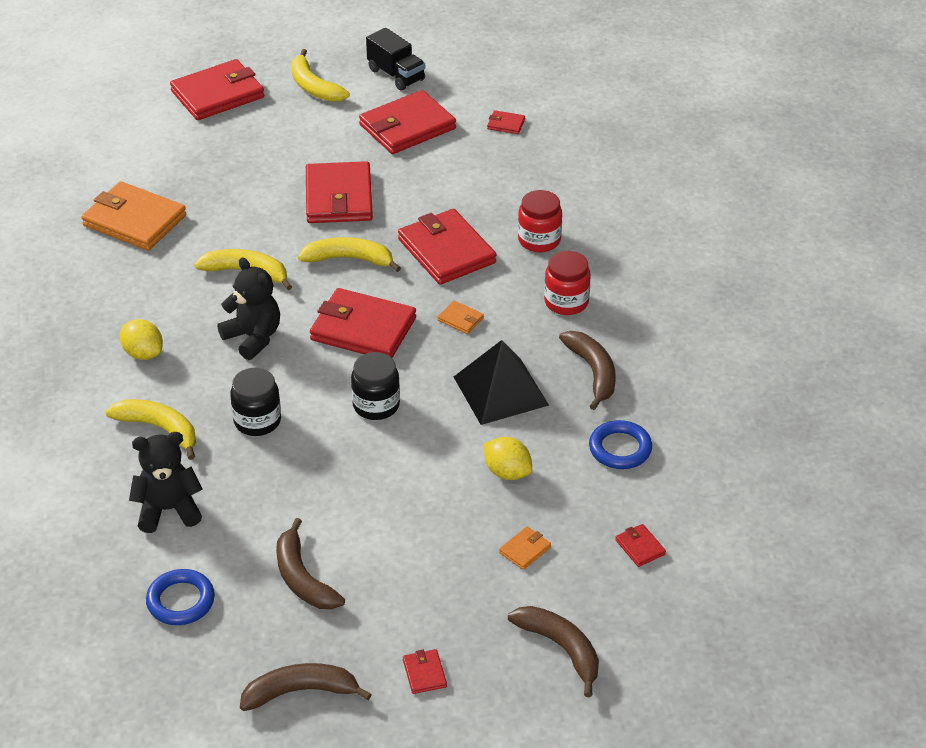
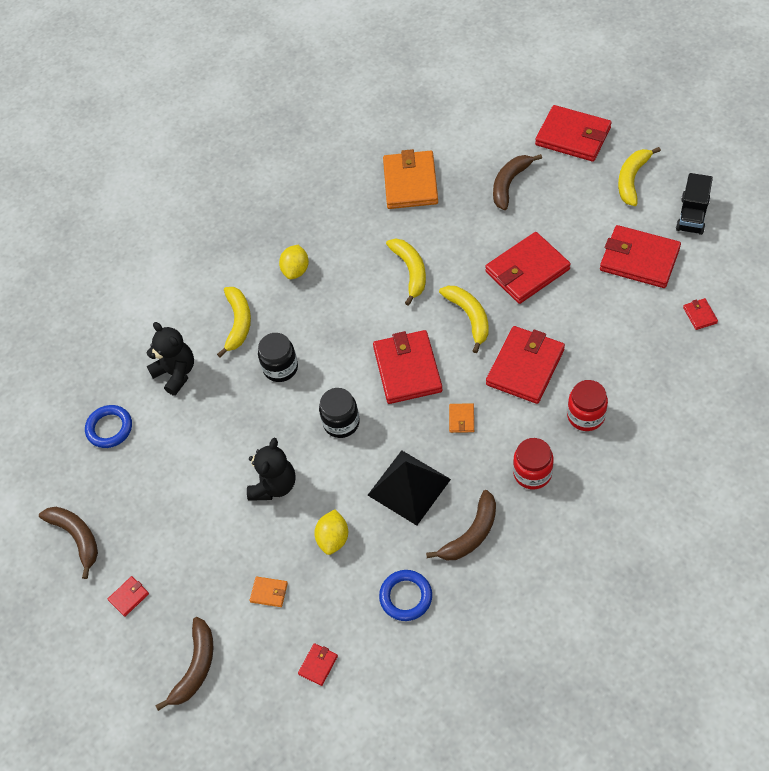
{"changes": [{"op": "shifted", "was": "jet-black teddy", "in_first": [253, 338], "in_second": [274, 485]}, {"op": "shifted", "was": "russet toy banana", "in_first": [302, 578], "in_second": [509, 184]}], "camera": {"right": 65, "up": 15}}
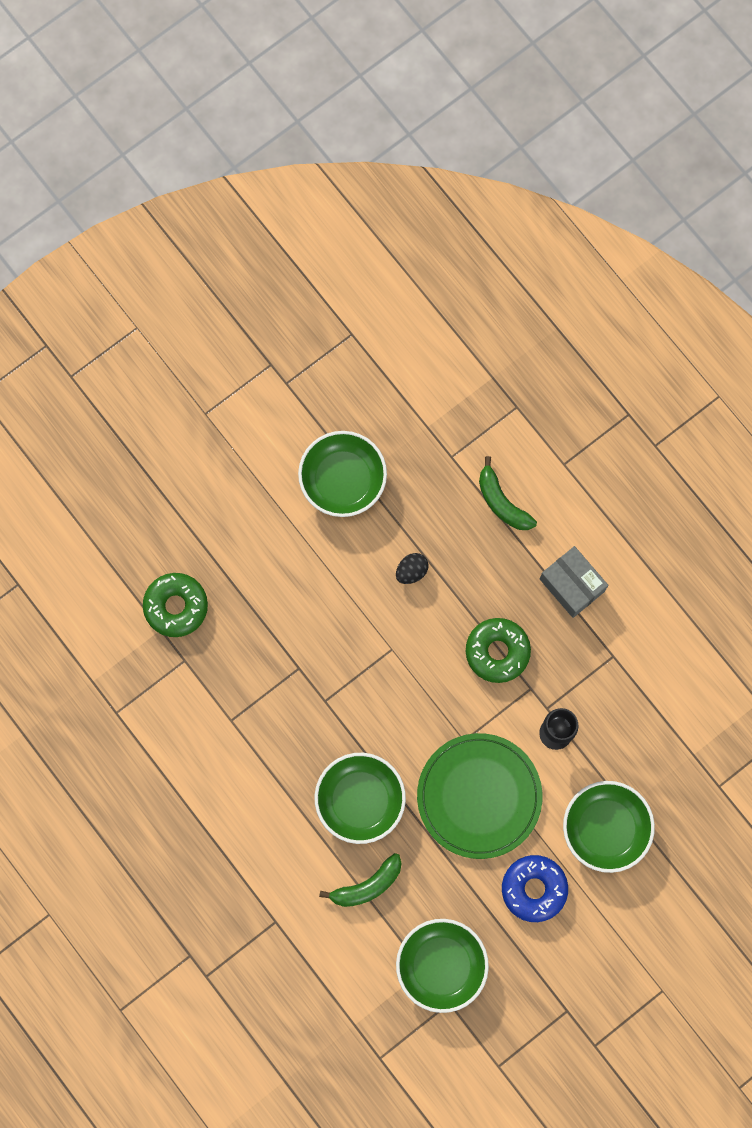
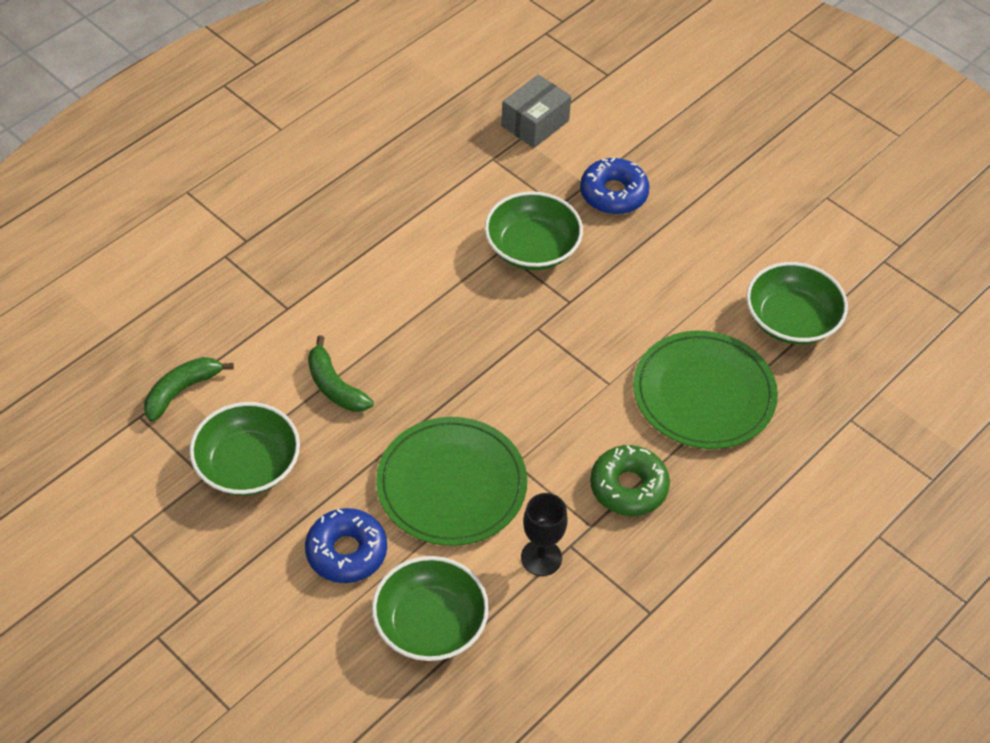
{"changes": [{"op": "shifted", "was": "leaf-green deep dish", "in_first": [360, 800], "in_second": [532, 248]}, {"op": "shifted", "was": "leaf-green toy banana", "in_first": [502, 502], "in_second": [182, 391]}, {"op": "shifted", "was": "gray box", "in_first": [572, 585], "in_second": [535, 123]}, {"op": "swapped", "was": "jet-black egg shape", "now": "leaf-green plate", "in_first": [411, 571], "in_second": [704, 393]}, {"op": "repainted", "was": "leaf-green glazed donut", "now": "cobalt glazed donut", "in_first": [176, 606], "in_second": [613, 194]}], "camera": {"right": 80, "up": -25}}
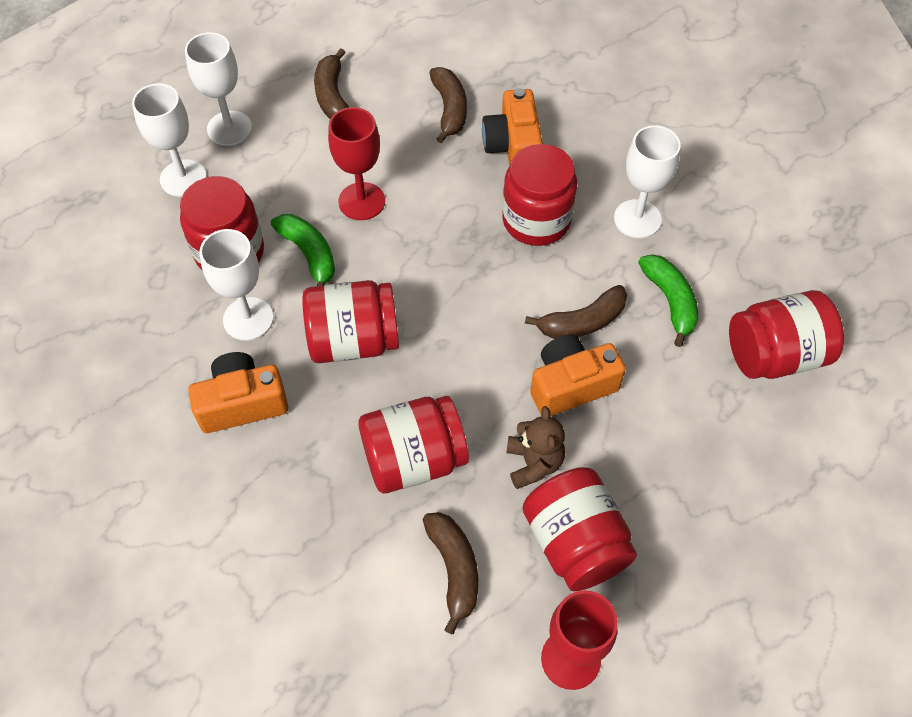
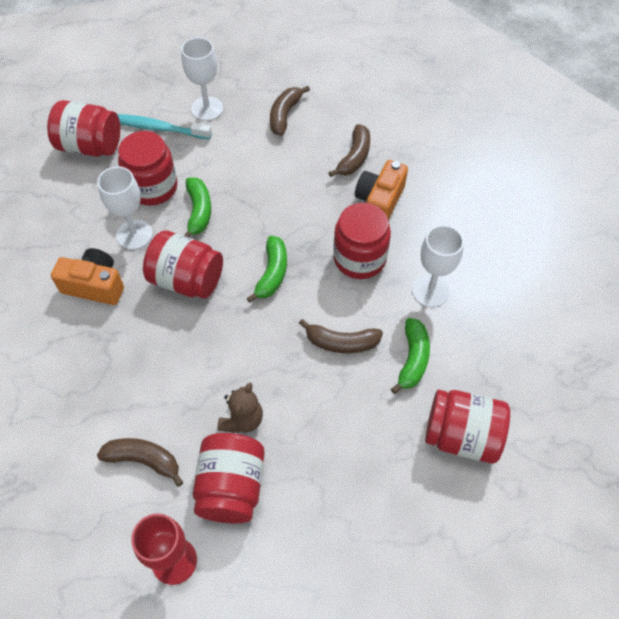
{"changes": [{"op": "gone", "was": "scarlet goblet", "in_first": [361, 201]}, {"op": "gone", "was": "orange photo camera", "in_first": [571, 385]}, {"op": "new", "now": "leaf-green toy banana", "in_second": [272, 273]}, {"op": "shifted", "was": "scarlet jar", "in_first": [414, 459], "in_second": [90, 146]}, {"op": "swapped", "was": "snow-white goblet", "now": "teal toothbrush", "in_first": [183, 178], "in_second": [158, 128]}, {"op": "rotated", "was": "russet toy banana", "in_first": [454, 570], "in_second": [144, 460], "clockwise": -90}], "camera": {"right": 30, "up": 0}}
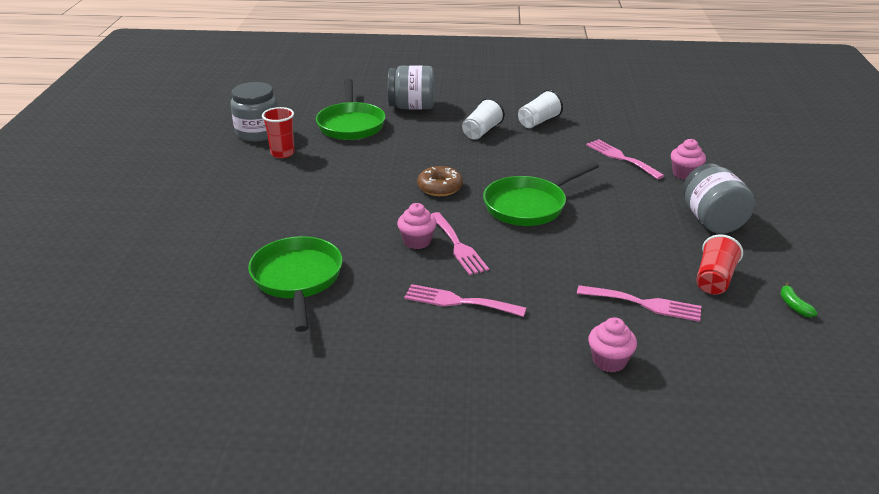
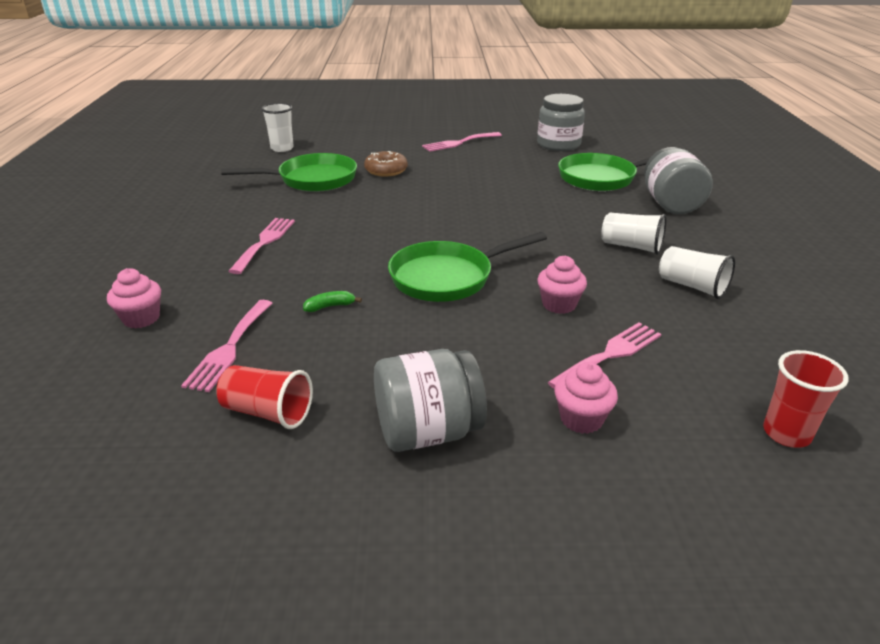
{"changes": [{"op": "new", "now": "snow-white beaker", "in_second": [282, 148]}, {"op": "shifted", "was": "scarlet beaker", "in_first": [282, 153], "in_second": [786, 433]}, {"op": "shifted", "was": "rosy cupcake", "in_first": [417, 241], "in_second": [559, 304]}, {"op": "shifted", "was": "russet glazed donut", "in_first": [440, 187], "in_second": [386, 170]}, {"op": "shifted", "was": "rosy dinner fork", "in_first": [458, 246], "in_second": [459, 143]}, {"op": "shifted", "was": "leaf-green toy banana", "in_first": [794, 305], "in_second": [330, 306]}, {"op": "rotated", "was": "leaf-green pan", "in_first": [529, 205], "in_second": [447, 277], "clockwise": -75}], "camera": {"right": 85, "up": 0}}
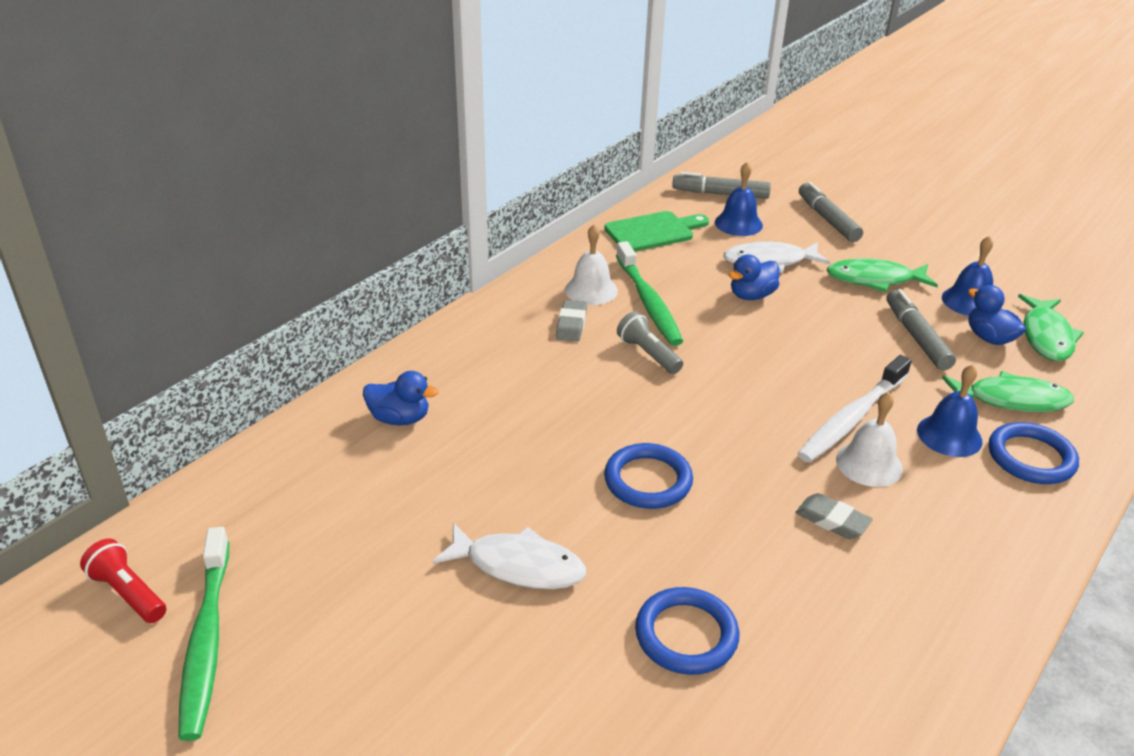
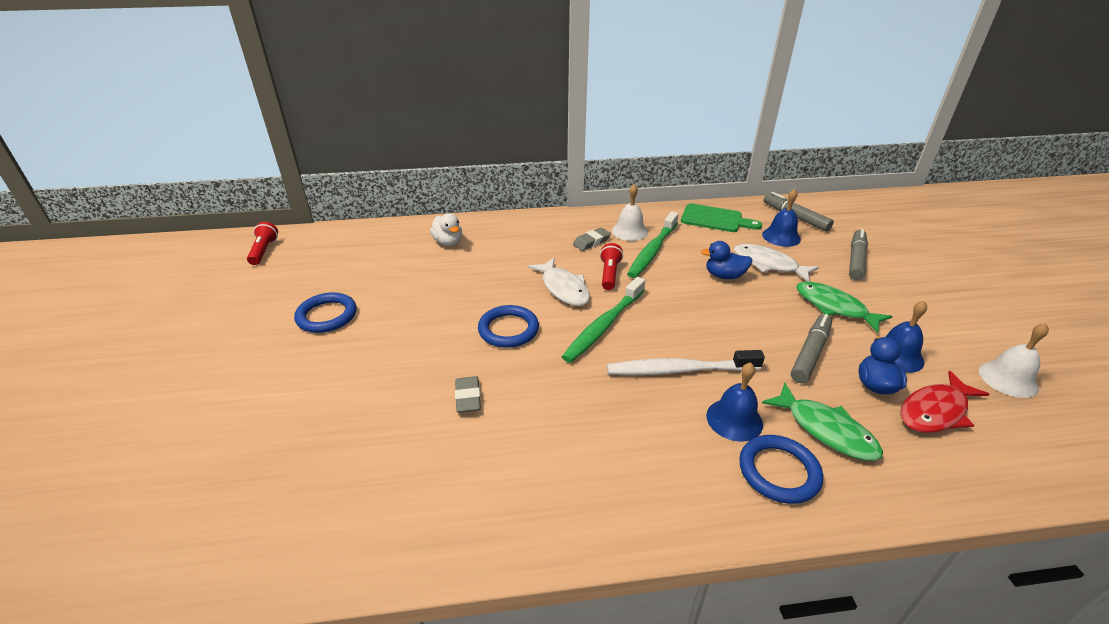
{"changes": [{"op": "shifted", "was": "leaf-green toothbrush", "in_first": [206, 640], "in_second": [604, 326]}, {"op": "shifted", "was": "snow-white fish", "in_first": [518, 565], "in_second": [563, 288]}, {"op": "shifted", "was": "cobalt ring", "in_first": [686, 635], "in_second": [327, 316]}, {"op": "shifted", "was": "gray gum eraser", "in_first": [832, 520], "in_second": [468, 397]}, {"op": "shifted", "was": "snow-white school bell", "in_first": [869, 464], "in_second": [1008, 379]}, {"op": "repainted", "was": "cobalt rubber duck", "now": "snow-white rubber duck", "in_first": [400, 418], "in_second": [448, 242]}, {"op": "repainted", "was": "gray pocket torch", "now": "scarlet pocket torch", "in_first": [648, 354], "in_second": [609, 274]}, {"op": "repainted", "was": "leaf-green fish", "now": "scarlet fish", "in_first": [1046, 336], "in_second": [935, 411]}], "camera": {"right": 45, "up": 0}}
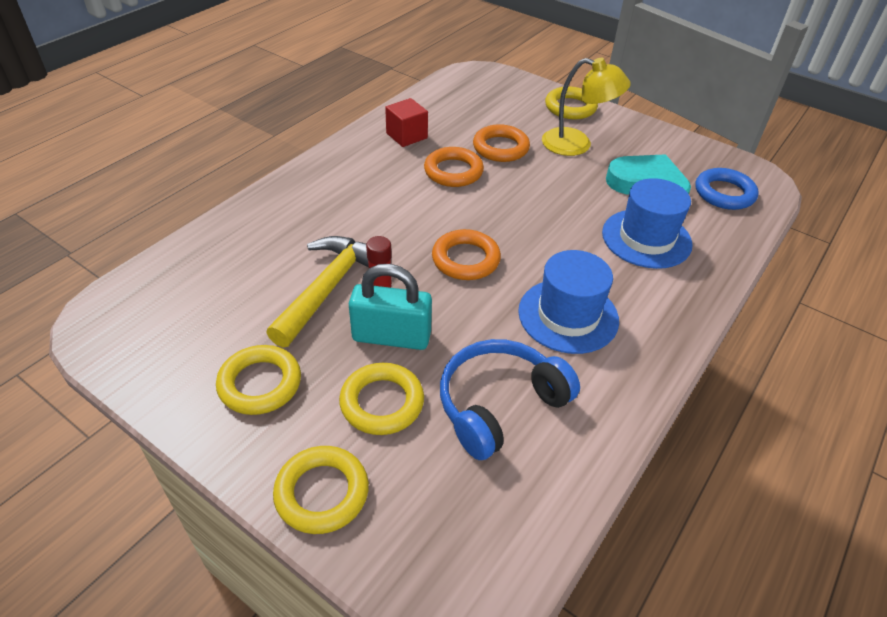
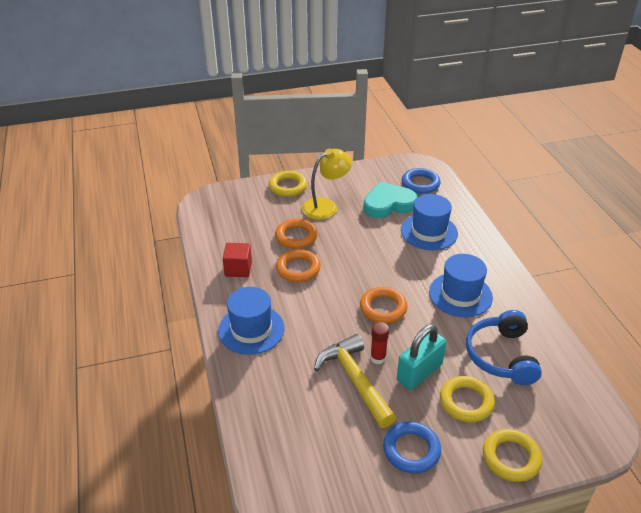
{"changes": [{"op": "new", "now": "cobalt tall hat", "in_second": [251, 329]}, {"op": "repainted", "was": "yellow ring", "now": "cobalt ring", "in_first": [260, 384], "in_second": [411, 450]}], "camera": {"right": -50, "up": -5}}
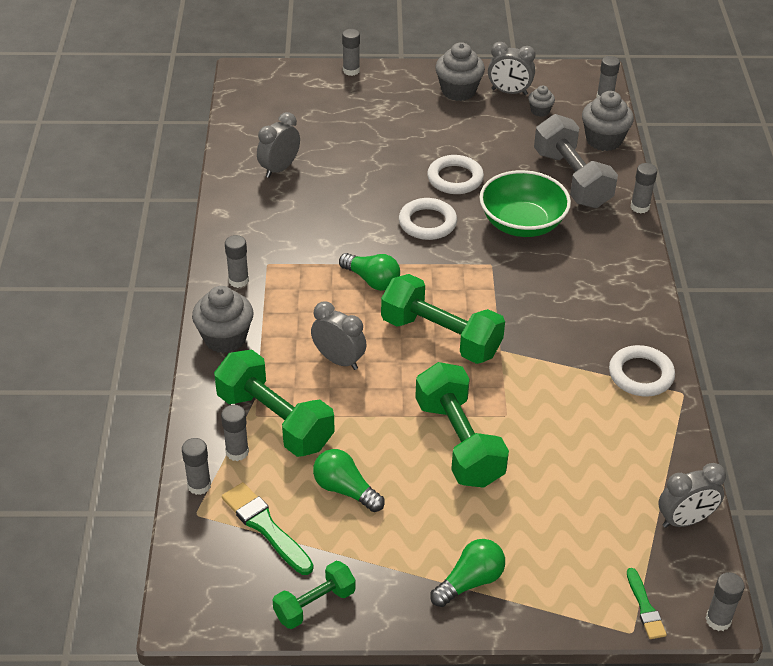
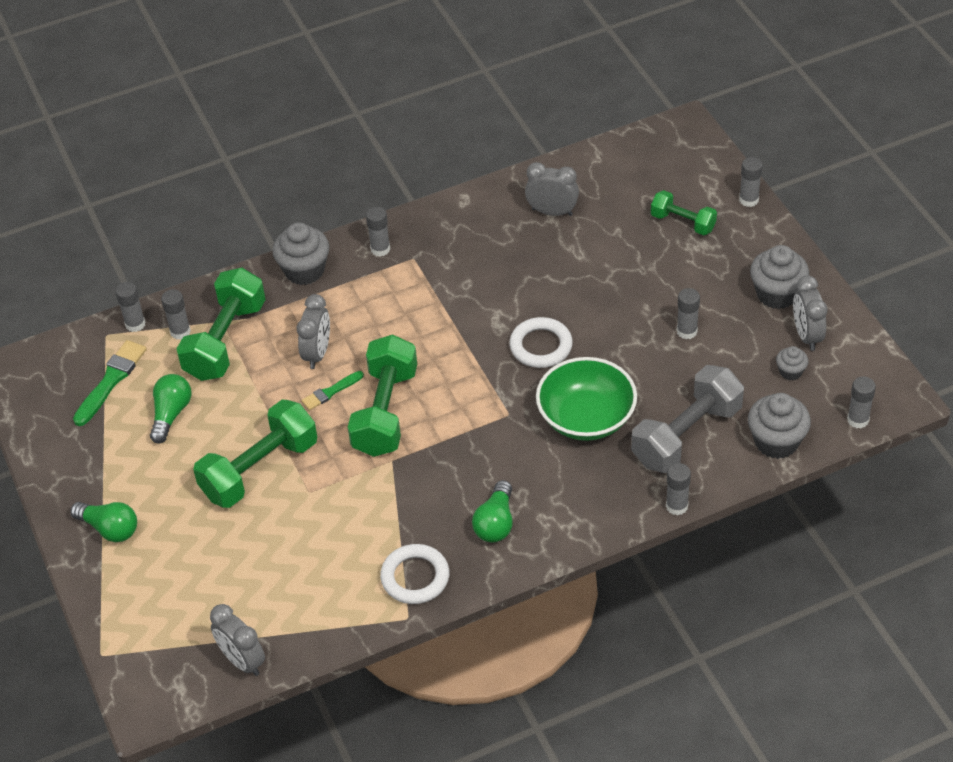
{"changes": [{"op": "gone", "was": "snow-white ring", "in_first": [455, 178]}, {"op": "shifted", "was": "leaf-green dumbbell", "in_first": [314, 604], "in_second": [683, 222]}, {"op": "shifted", "was": "leaf-green lightbulb", "in_first": [372, 280], "in_second": [495, 523]}, {"op": "shifted", "was": "leaf-green paint brush", "in_first": [645, 607], "in_second": [331, 392]}, {"op": "shifted", "was": "gray glue", "in_first": [718, 620], "in_second": [687, 331]}], "camera": {"right": 70, "up": 5}}
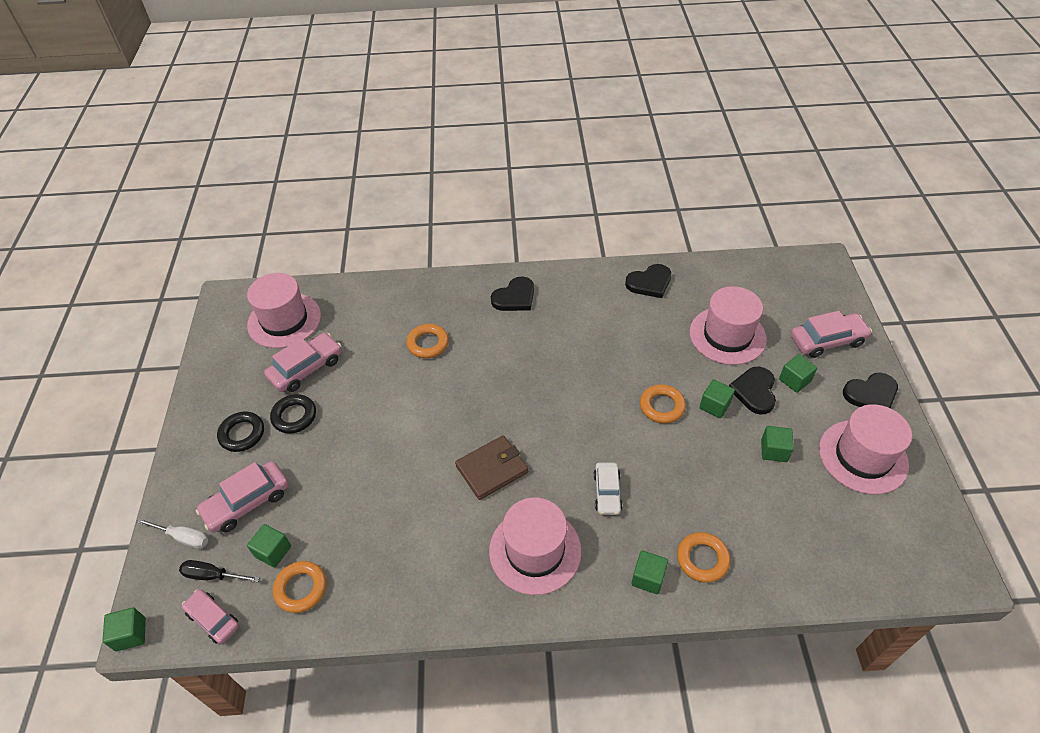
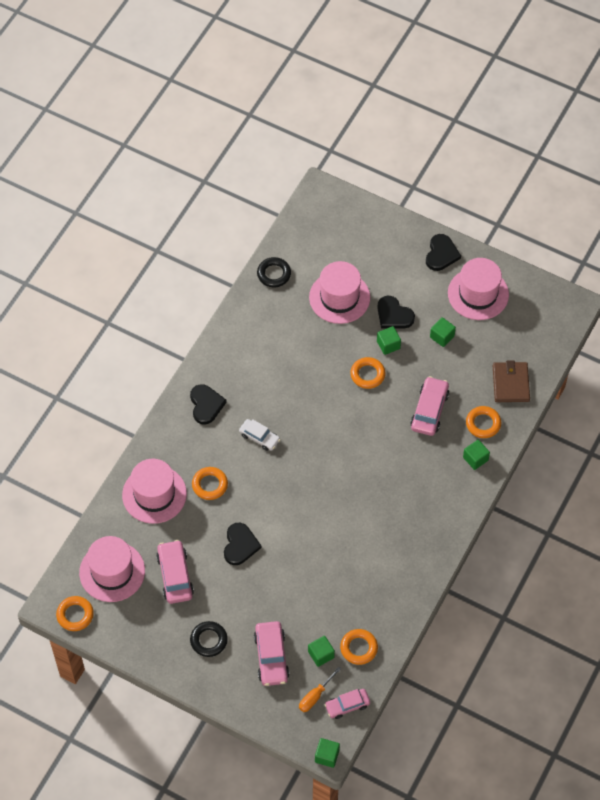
{"changes": [{"op": "gone", "was": "snow-white hand screwdriver", "in_first": [184, 538]}, {"op": "gone", "was": "leaf-green cube", "in_first": [794, 380]}, {"op": "new", "now": "orange ring", "in_second": [75, 615]}, {"op": "shifted", "was": "jet-black ring", "in_first": [294, 416], "in_second": [274, 274]}, {"op": "shifted", "was": "russet billfold", "in_first": [492, 469], "in_second": [510, 383]}, {"op": "shifted", "was": "rosy tall hat", "in_first": [535, 550], "in_second": [154, 494]}, {"op": "shifted", "was": "snow-white automobile", "in_first": [607, 492], "in_second": [259, 437]}, {"op": "shifted", "was": "jet-black heart shape", "in_first": [649, 283], "in_second": [240, 545]}, {"op": "shifted", "was": "rosy automobile", "in_first": [827, 340], "in_second": [429, 410]}, {"op": "repainted", "was": "jet-black hand screwdriver", "now": "orange hand screwdriver", "in_first": [212, 575], "in_second": [315, 696]}], "camera": {"right": -60, "up": 10}}
